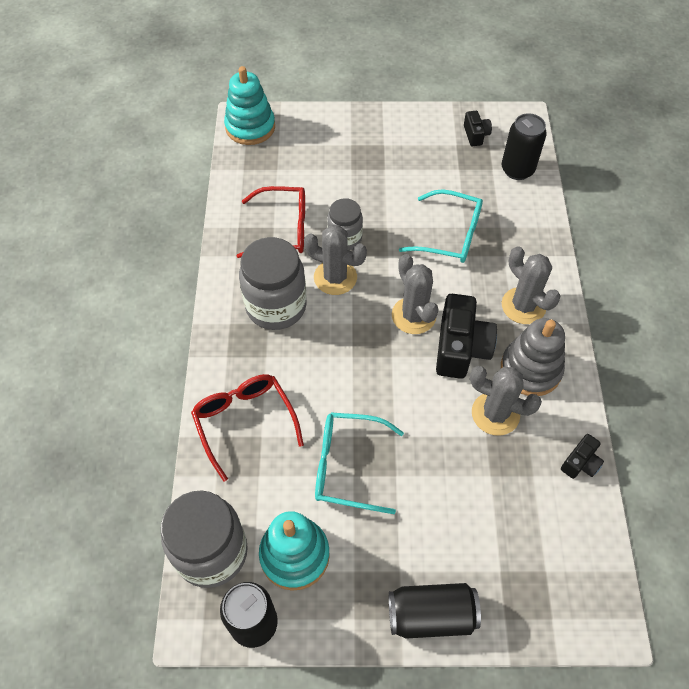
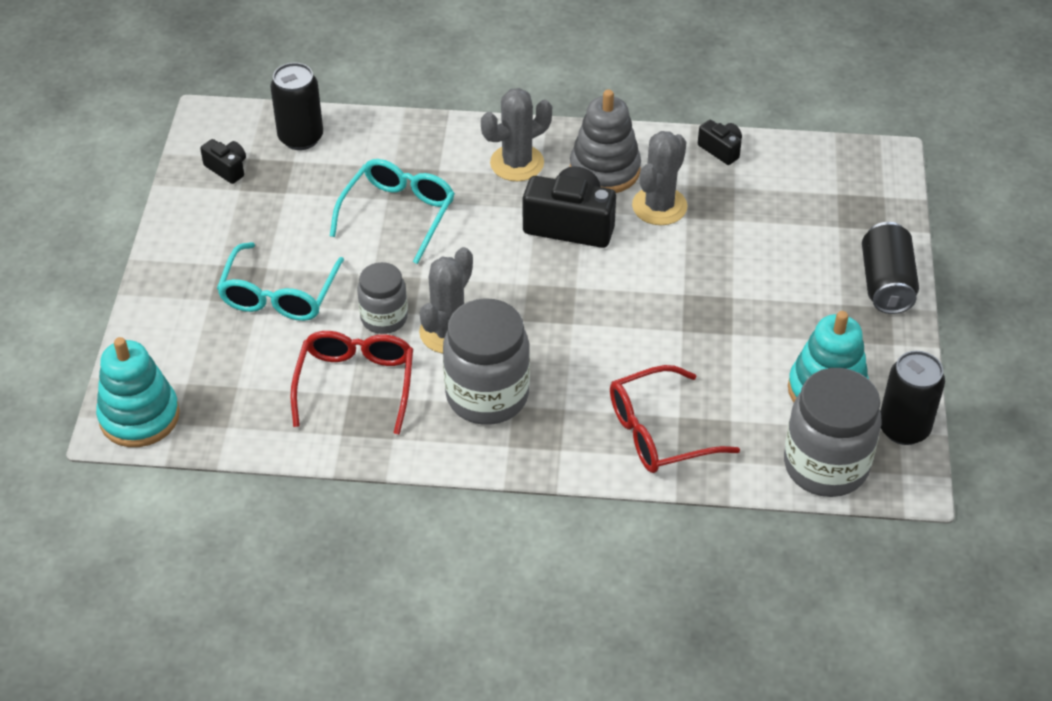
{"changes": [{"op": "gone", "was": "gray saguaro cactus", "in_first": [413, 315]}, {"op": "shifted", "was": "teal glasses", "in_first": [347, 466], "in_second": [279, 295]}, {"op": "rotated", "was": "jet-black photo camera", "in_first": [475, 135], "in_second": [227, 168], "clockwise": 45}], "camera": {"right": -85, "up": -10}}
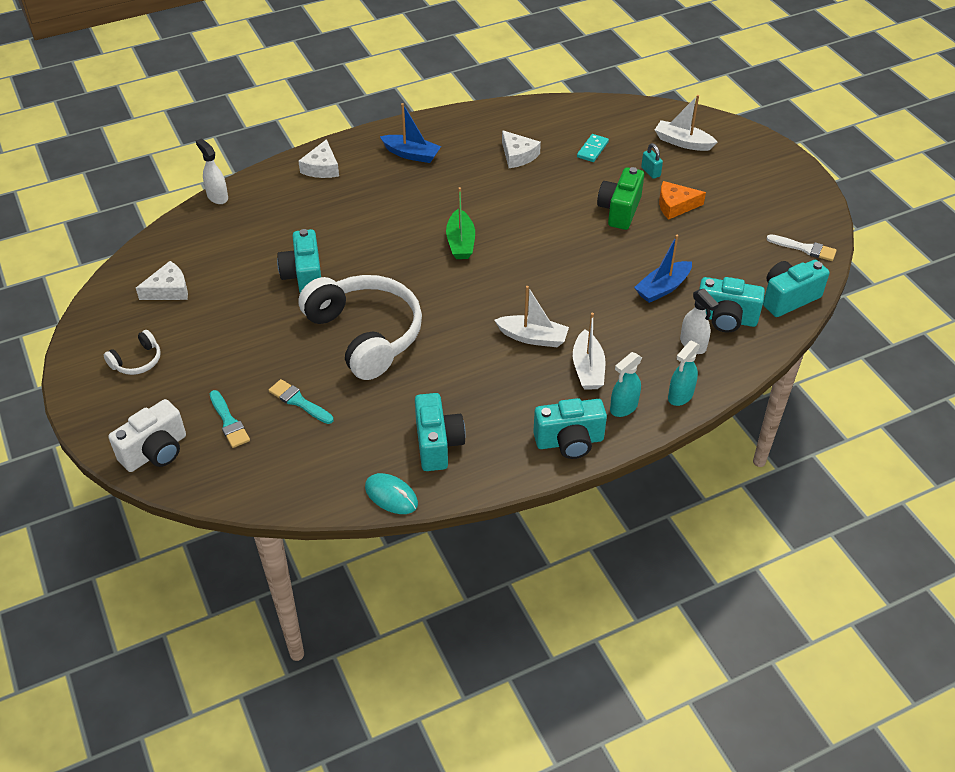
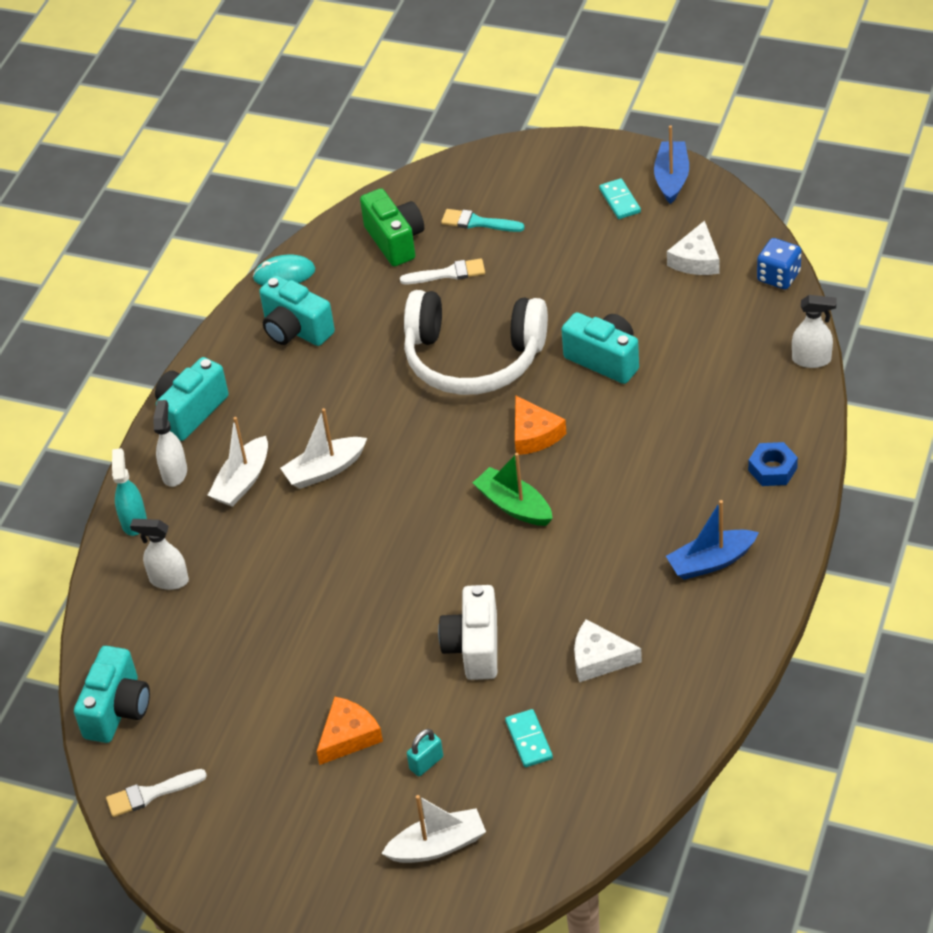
{"changes": [{"op": "gone", "was": "teal photo camera", "in_first": [725, 319]}, {"op": "new", "now": "orange cheese wedge", "in_second": [534, 434]}, {"op": "new", "now": "cobalt dice", "in_second": [778, 276]}, {"op": "shifted", "was": "snow-white photo camera", "in_first": [155, 451], "in_second": [474, 647]}, {"op": "shifted", "was": "leaf-green photo camera", "in_first": [619, 210], "in_second": [395, 241]}, {"op": "shifted", "was": "cobalt toy boat", "in_first": [662, 288], "in_second": [672, 178]}, {"op": "swapped", "was": "snow-white headset", "now": "teal domino", "in_first": [137, 361], "in_second": [619, 201]}, {"op": "swapped", "was": "snow-white cheese wedge", "now": "cobalt hexagon nut", "in_first": [321, 168], "in_second": [772, 469]}, {"op": "repainted", "was": "teal paint brush", "now": "snow-white paint brush", "in_first": [299, 401], "in_second": [448, 273]}, {"op": "repainted", "was": "teal sprayer", "now": "snow-white sprayer", "in_first": [623, 407], "in_second": [174, 473]}, {"op": "rotated", "was": "snow-white toy boat", "in_first": [588, 369], "in_second": [242, 481], "clockwise": -105}, {"op": "rotated", "was": "teal lock", "in_first": [650, 172], "in_second": [426, 763], "clockwise": -60}], "camera": {"right": 140, "up": 0}}
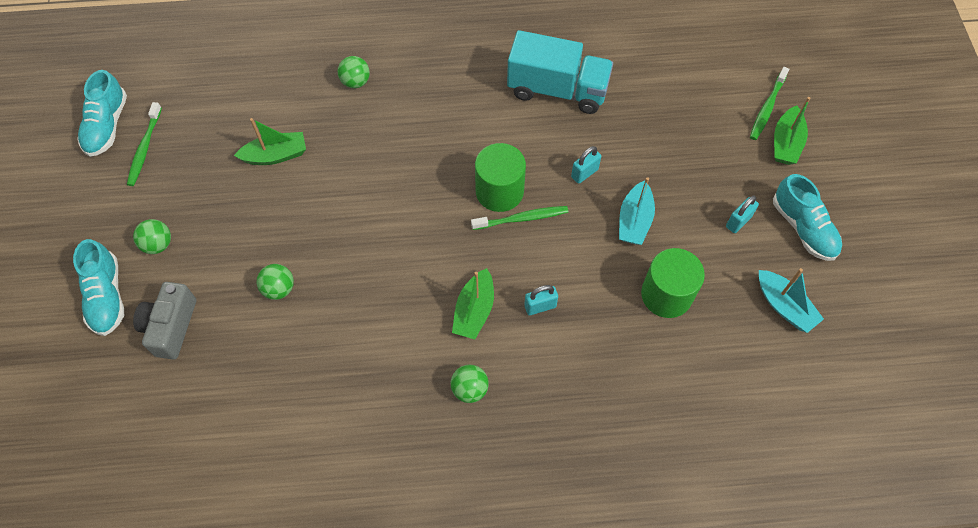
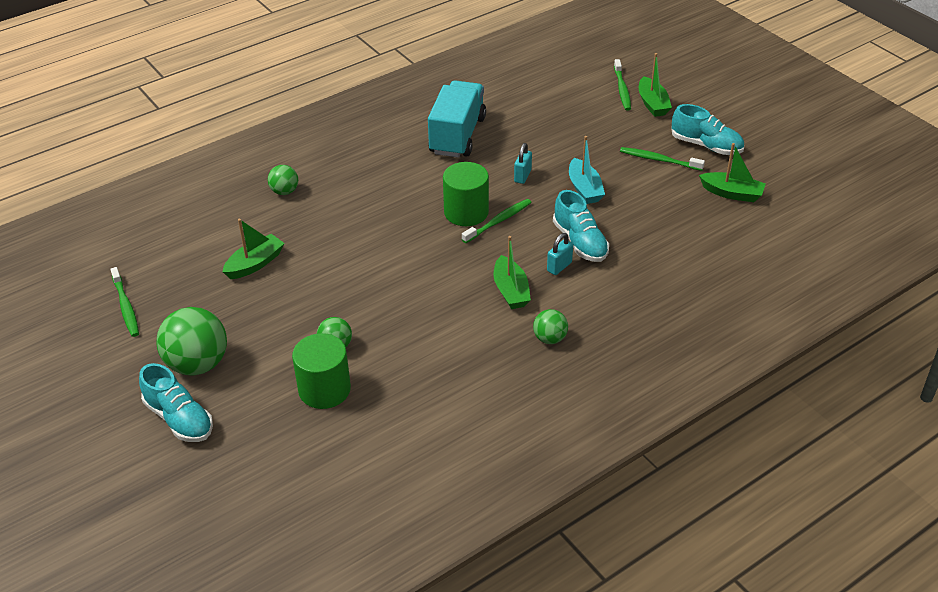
{"changes": [{"op": "gone", "was": "gray photo camera", "in_first": [171, 327]}, {"op": "shifted", "was": "teal sneaker", "in_first": [107, 126], "in_second": [580, 242]}, {"op": "shifted", "was": "leaf-green solid cylinder", "in_first": [666, 295], "in_second": [324, 389]}, {"op": "swapped", "was": "teal lock", "now": "leaf-green toothbrush", "in_first": [738, 222], "in_second": [659, 160]}, {"op": "repainted", "was": "teal toy boat", "now": "leaf-green toy boat", "in_first": [784, 306], "in_second": [732, 193]}, {"op": "rotated", "was": "teal toy truck", "in_first": [557, 90], "in_second": [457, 135], "clockwise": -60}, {"op": "scaled", "was": "leaf-green sphere", "in_first": [158, 244], "in_second": [197, 364], "ratio": 1.91}], "camera": {"right": -30, "up": -20}}
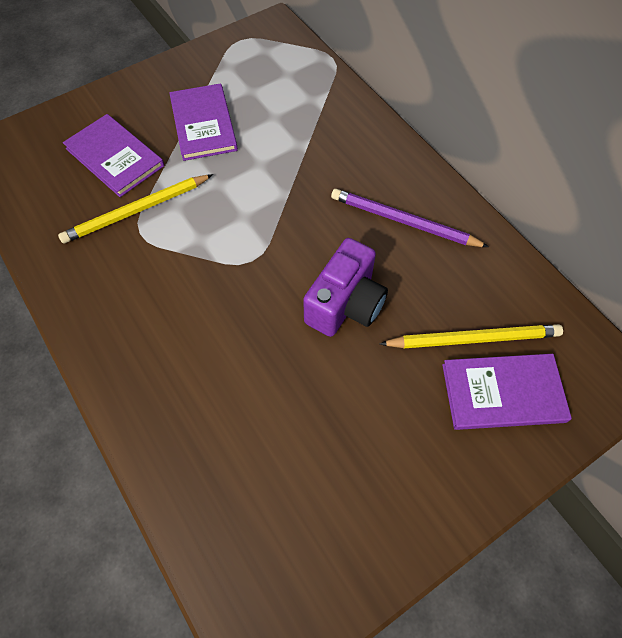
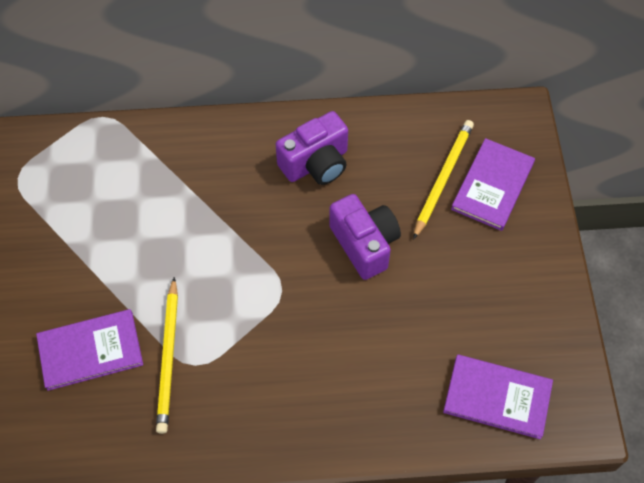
{"changes": [{"op": "shifted", "was": "royal purple hardcover", "in_first": [203, 124], "in_second": [497, 397]}, {"op": "swapped", "was": "royal purple wooden pencil", "now": "royal purple photo camera", "in_first": [403, 221], "in_second": [316, 163]}], "camera": {"right": -60, "up": 0}}
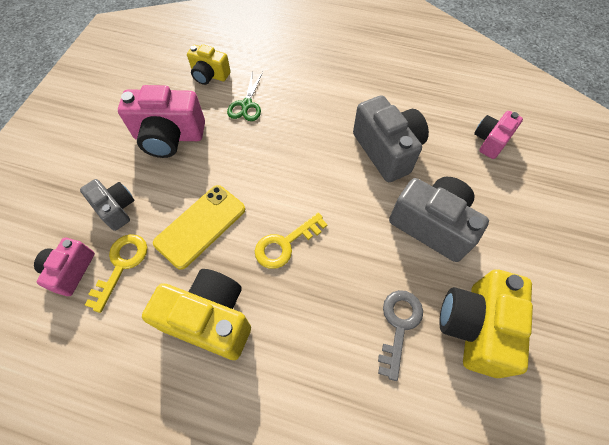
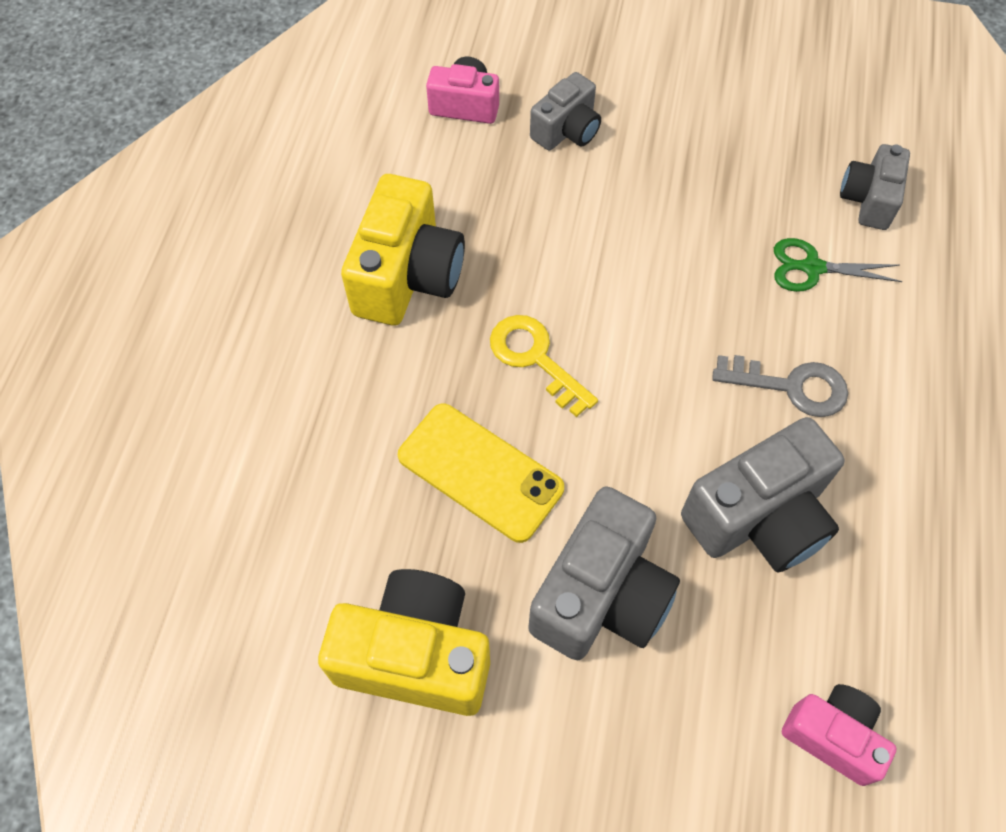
{"changes": [{"op": "gone", "was": "yellow key", "in_first": [121, 265]}, {"op": "gone", "was": "rosy photo camera", "in_first": [169, 137]}, {"op": "shifted", "was": "yellow phone", "in_first": [200, 226], "in_second": [480, 472]}, {"op": "shifted", "was": "gray key", "in_first": [398, 325], "in_second": [791, 386]}, {"op": "repainted", "was": "yellow photo camera", "now": "gray photo camera", "in_first": [209, 75], "in_second": [868, 200]}], "camera": {"right": 85, "up": 0}}
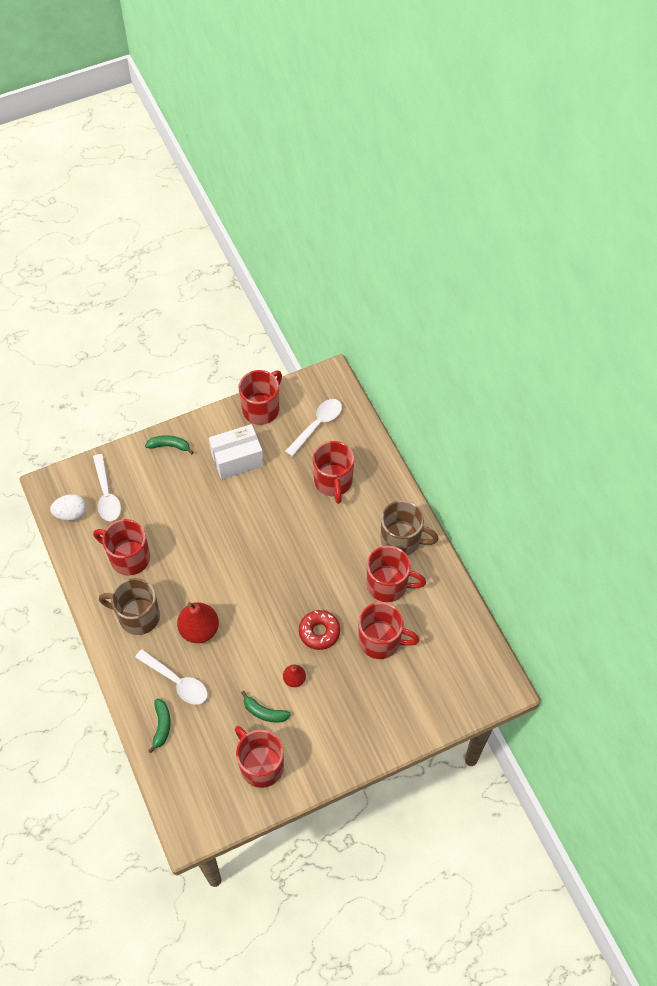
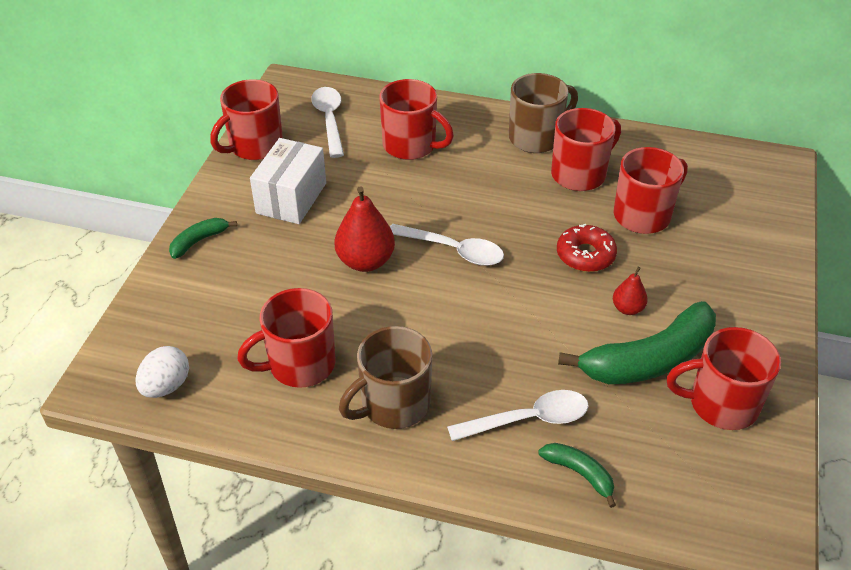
{"changes": [{"op": "shifted", "was": "snow-white teaspoon", "in_first": [106, 494], "in_second": [453, 250]}, {"op": "shifted", "was": "scarlet toy pear", "in_first": [199, 629], "in_second": [365, 261]}, {"op": "rotated", "was": "scarlet tea mug", "in_first": [261, 408], "in_second": [254, 146], "clockwise": -120}, {"op": "scaled", "was": "leaf-green toy banana", "in_first": [264, 712], "in_second": [649, 359], "ratio": 2.08}], "camera": {"right": -50, "up": -15}}
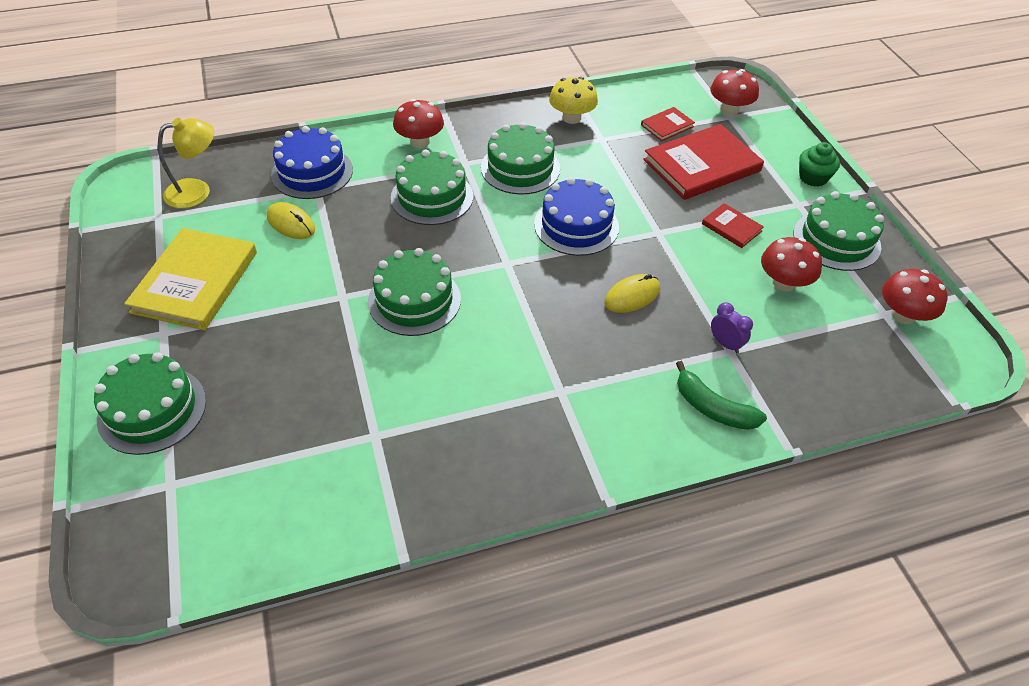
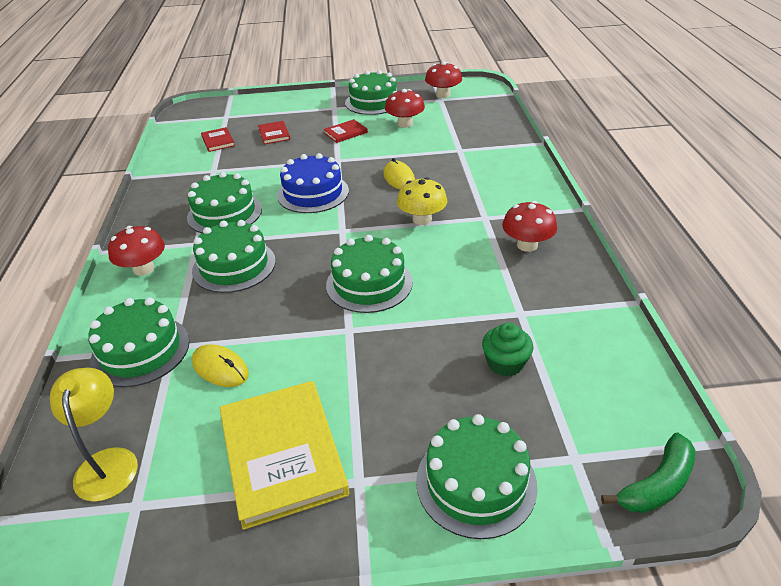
{"changes": [{"op": "gone", "was": "royal purple alarm clock", "in_first": [725, 344]}, {"op": "shifted", "was": "yellow fungus", "in_first": [571, 118], "in_second": [422, 219]}, {"op": "shifted", "was": "leaf-green toy banana", "in_first": [712, 408], "in_second": [657, 484]}, {"op": "shifted", "was": "scarlet fungus", "in_first": [729, 109], "in_second": [527, 245]}, {"op": "shifted", "was": "leaf-green cupcake", "in_first": [813, 177], "in_second": [505, 363]}, {"op": "repainted", "was": "cobalt gateau", "now": "leaf-green gateau", "in_first": [312, 172], "in_second": [140, 350]}, {"op": "rotated", "was": "yellow hardcover", "in_first": [195, 282], "in_second": [282, 454], "clockwise": 45}, {"op": "rotated", "was": "yellow computer mouse", "in_first": [291, 223], "in_second": [220, 368], "clockwise": 75}, {"op": "scaled", "was": "scarlet hardcover", "in_first": [702, 165], "in_second": [274, 134], "ratio": 0.48}], "camera": {"right": -75, "up": -10}}
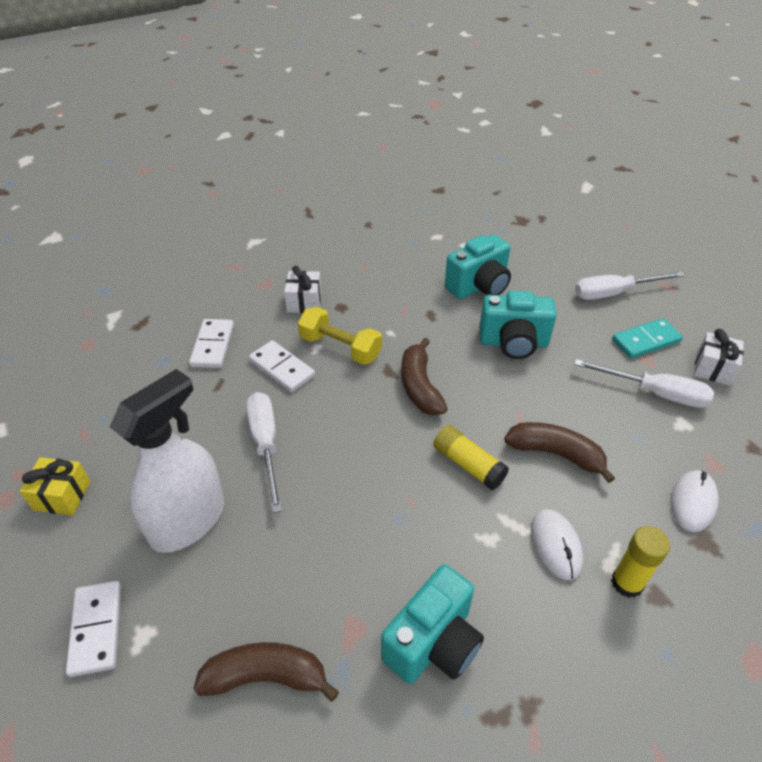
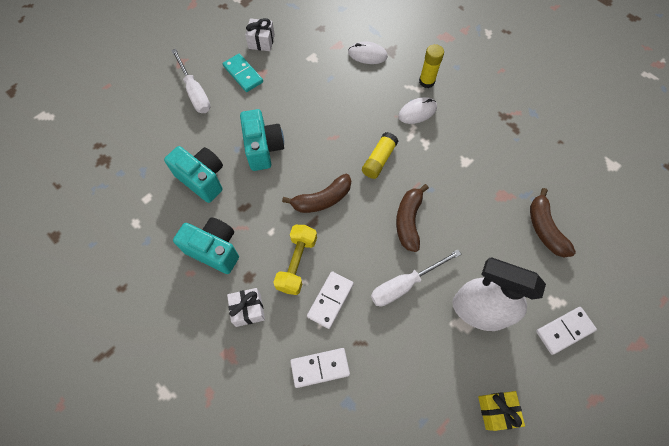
{"changes": [{"op": "gone", "was": "snow-white hand screwdriver", "in_first": [655, 393]}, {"op": "shifted", "was": "teal photo camera", "in_first": [433, 643], "in_second": [214, 250]}, {"op": "shifted", "was": "russet toy banana", "in_first": [556, 454], "in_second": [408, 221]}], "camera": {"right": -105, "up": 20}}
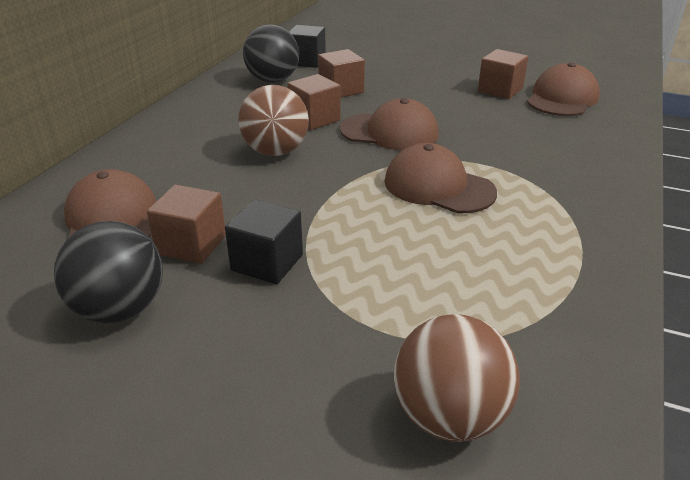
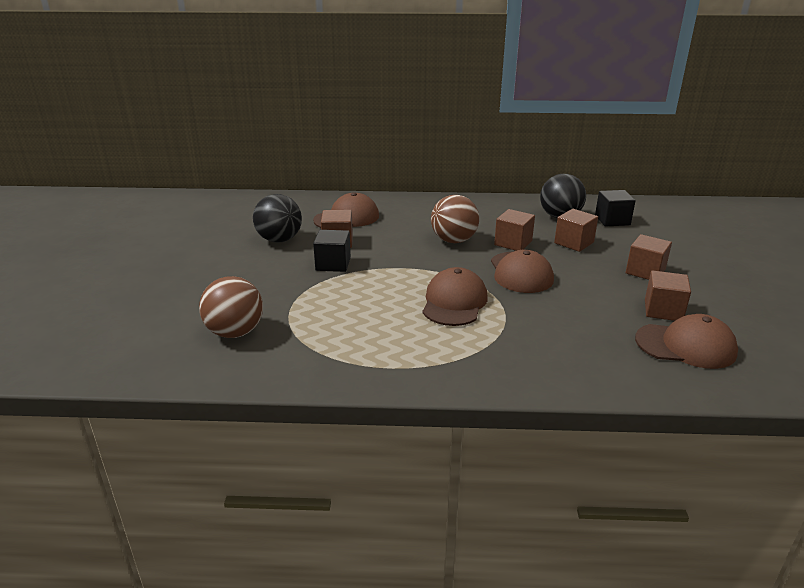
{"changes": [{"op": "new", "now": "russet cube", "in_second": [645, 271]}], "camera": {"right": 70, "up": -5}}
